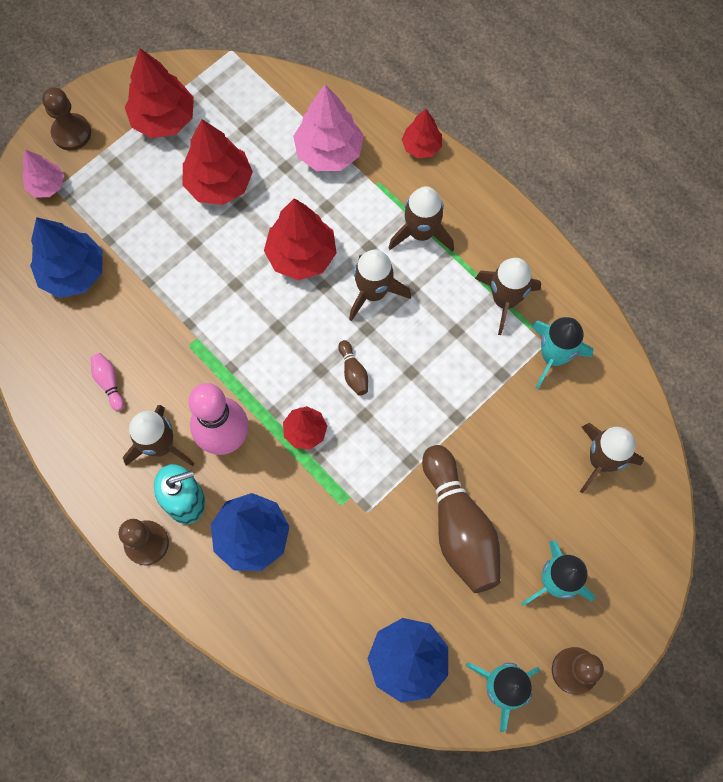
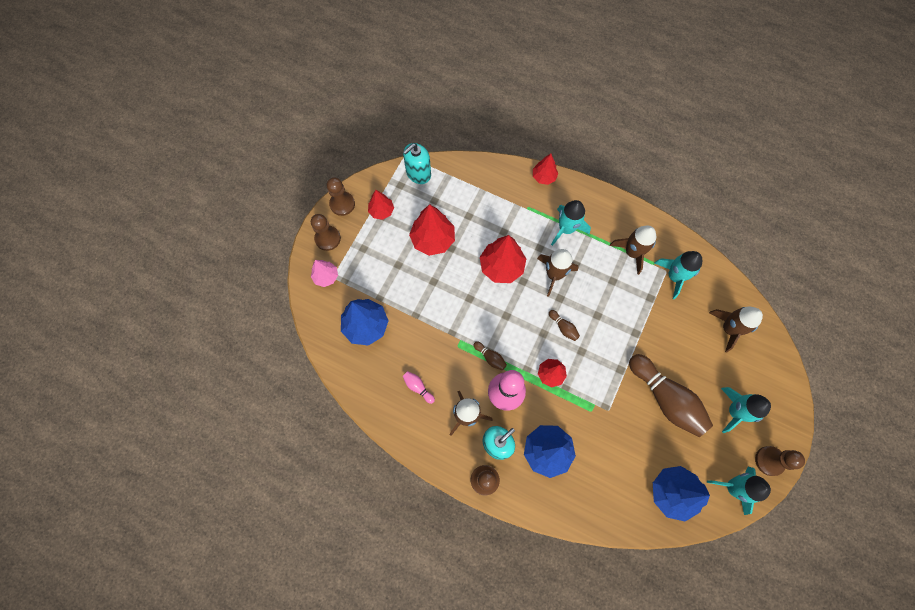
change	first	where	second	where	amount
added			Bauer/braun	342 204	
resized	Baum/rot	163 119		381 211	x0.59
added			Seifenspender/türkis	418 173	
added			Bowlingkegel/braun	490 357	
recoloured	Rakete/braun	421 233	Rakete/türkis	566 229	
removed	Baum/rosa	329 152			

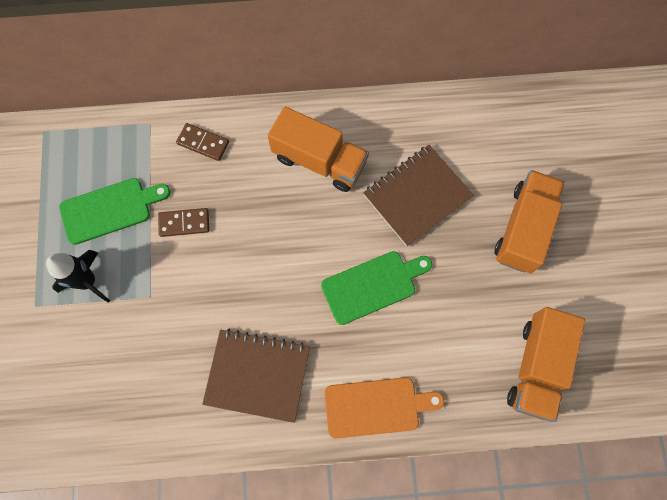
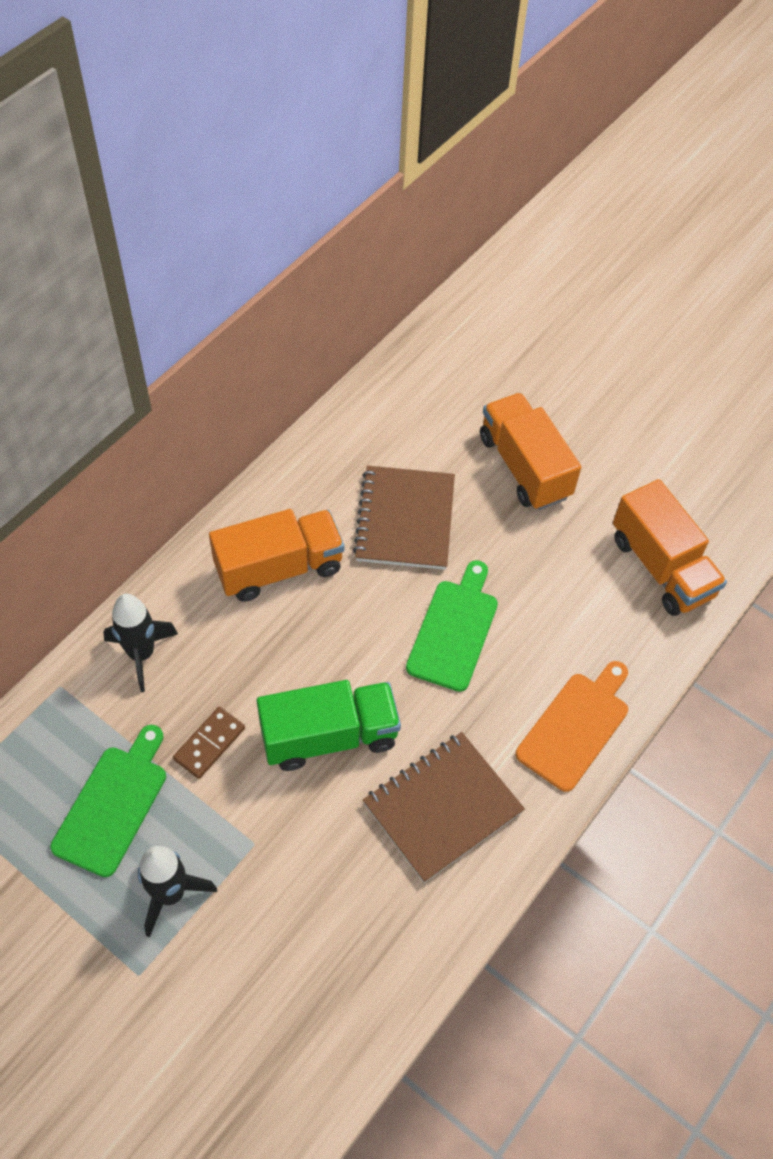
change	first	where	second	where	amount
replaced	Dominostein/braun	203 143	Rakete/schwarz	141 654	
added			Lastwagen/grün	329 736	

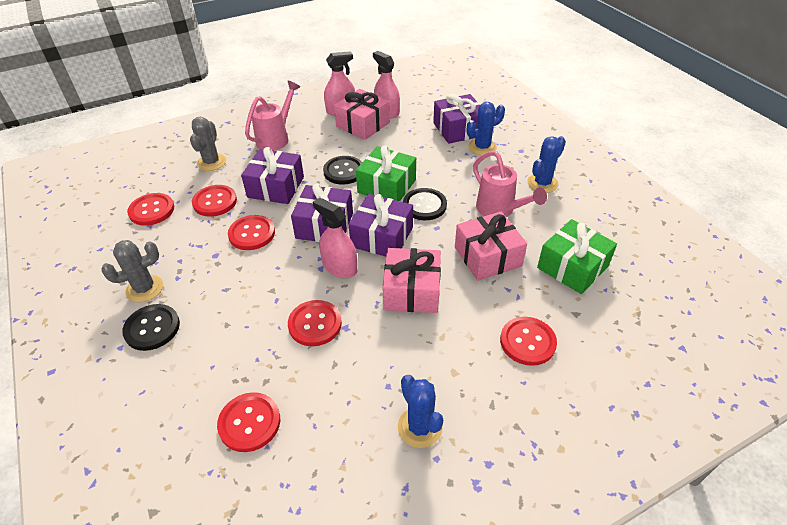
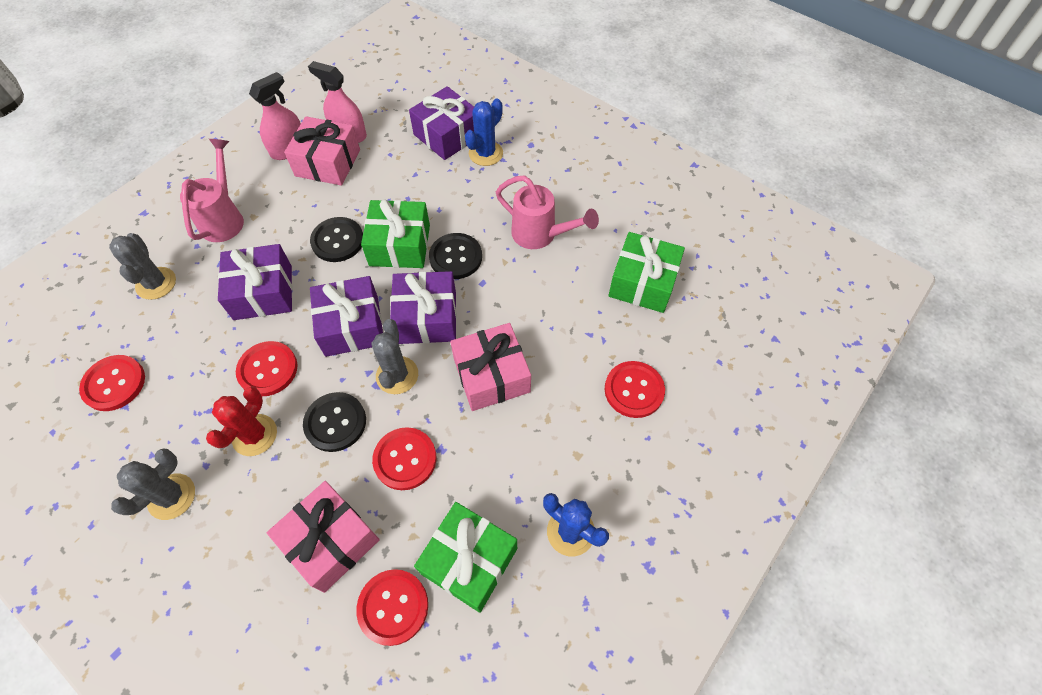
change	first	where	second	where	amount
added			Kaktus/rot	254 435	
moved	Geschenk/rosa	487 256		331 541	
moved	Knopf/schwarz	152 328		335 422	
replaced	Sprühflasche/rosa	339 267	Kaktus/grau	397 375	
added			Geschenk/grün	469 561	
removed	Knopf/rot	215 202			
removed	Kaktus/blau	542 183			

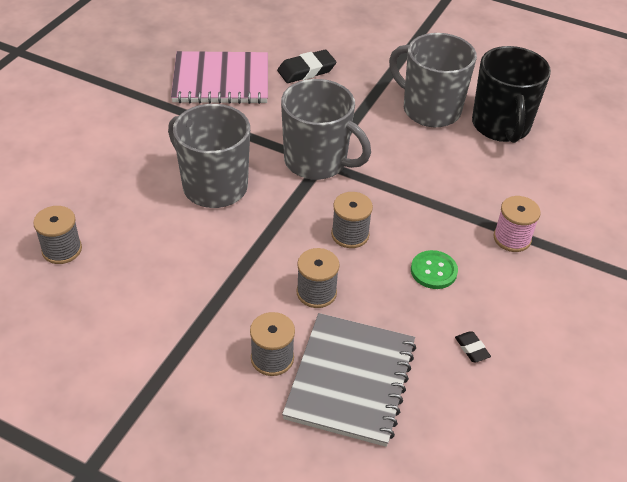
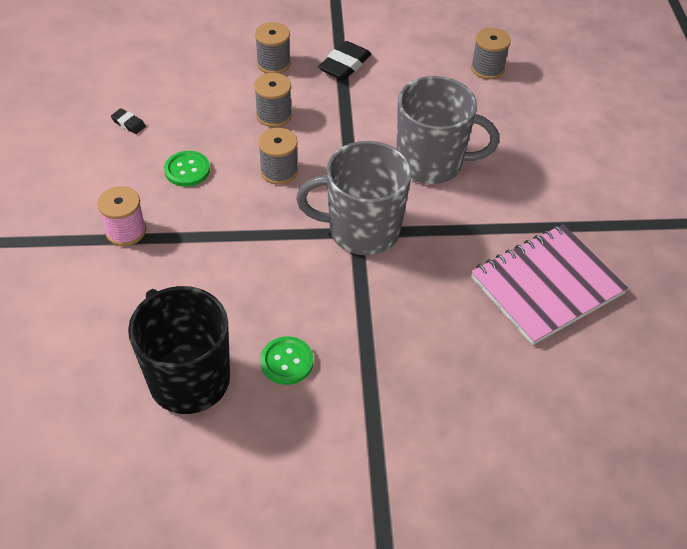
change	first	where	second	where	amount
replaced	Tasse/grau	430 110	Knopf/grün	287 361	
moved	Radiergummi/schwarz	306 70		344 65	
removed	Notizbuch/grau	350 380			

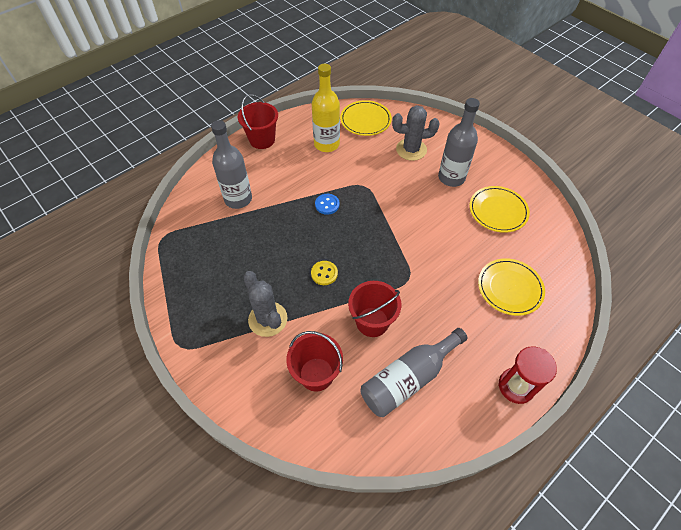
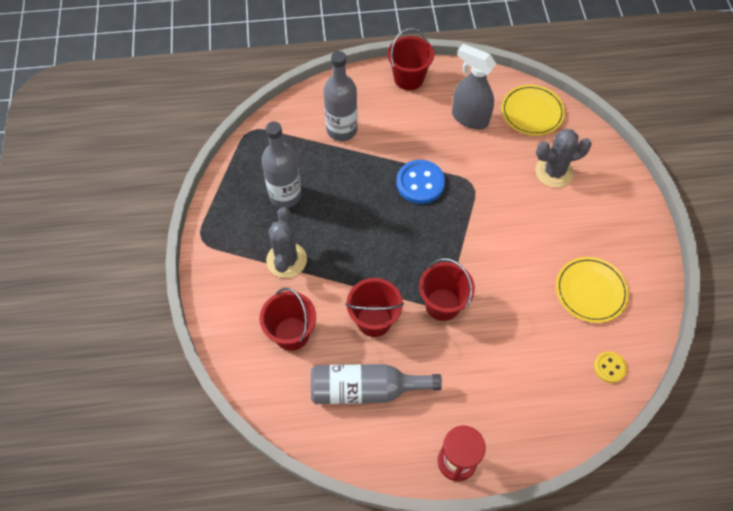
change	first	where	second	where	amount
moved	Flasche/grau	451 178		285 195	
resized	Knopf/blau	327 205		420 183	x1.72
added			Eimer/rot	442 304	
replaced	Flasche/gelb	326 144	Sprühflasche/grau	469 118	
turned	Kaktus/grau	411 150		554 172	45 degrees counterclockwise
moved	Knopf/gelb	324 273		609 367	
removed	Teller/gelb	510 288			

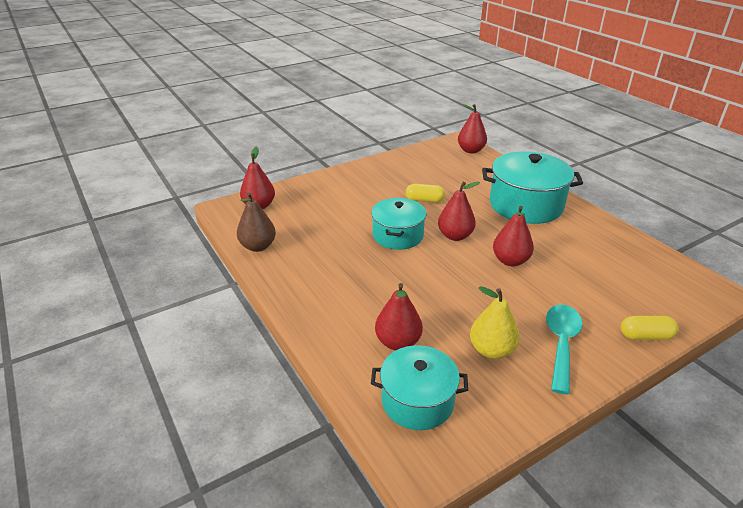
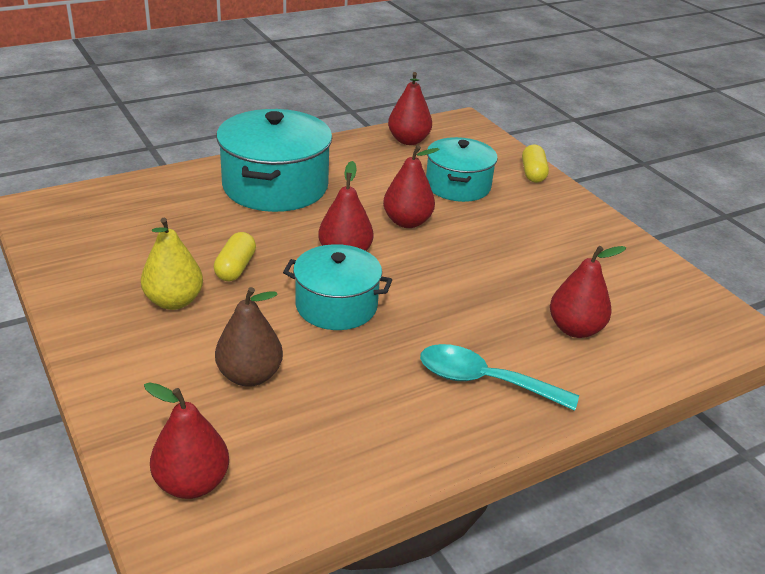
change	first	where	second	where	amount
moved	Birne/gelb	491 350		174 301	
moved	Birne/braun	258 246		249 376	
moved	Birne/rot	471 150		408 140	
moved	Löffel/türkis	561 343		484 381	
moved	Kochtopf/türkis	417 401		458 186	

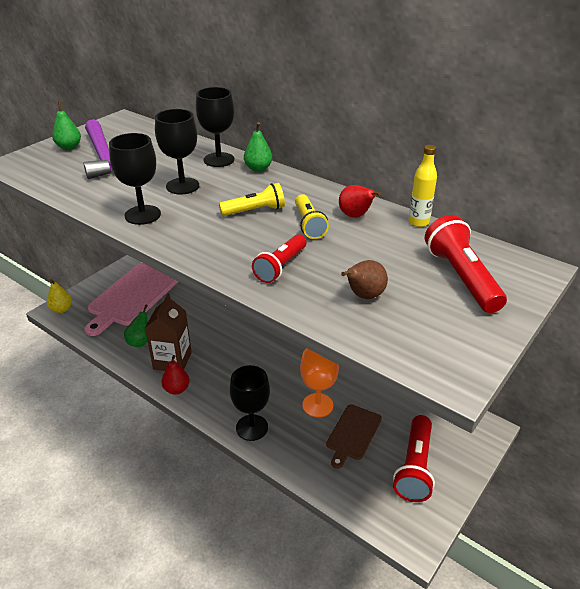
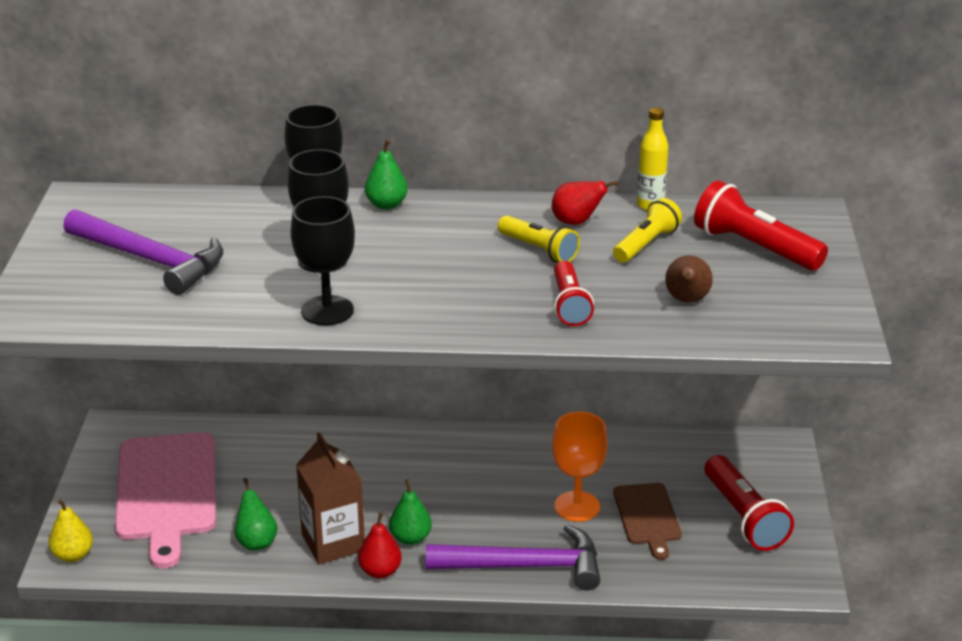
change	first	where	second	where	amount
moved	Birne/grün	69 147		410 538	
replaced	Kelch/schwarz	252 427	Hammer/lila	525 566	
moved	Taschenlampe/gelb	255 211		646 244	

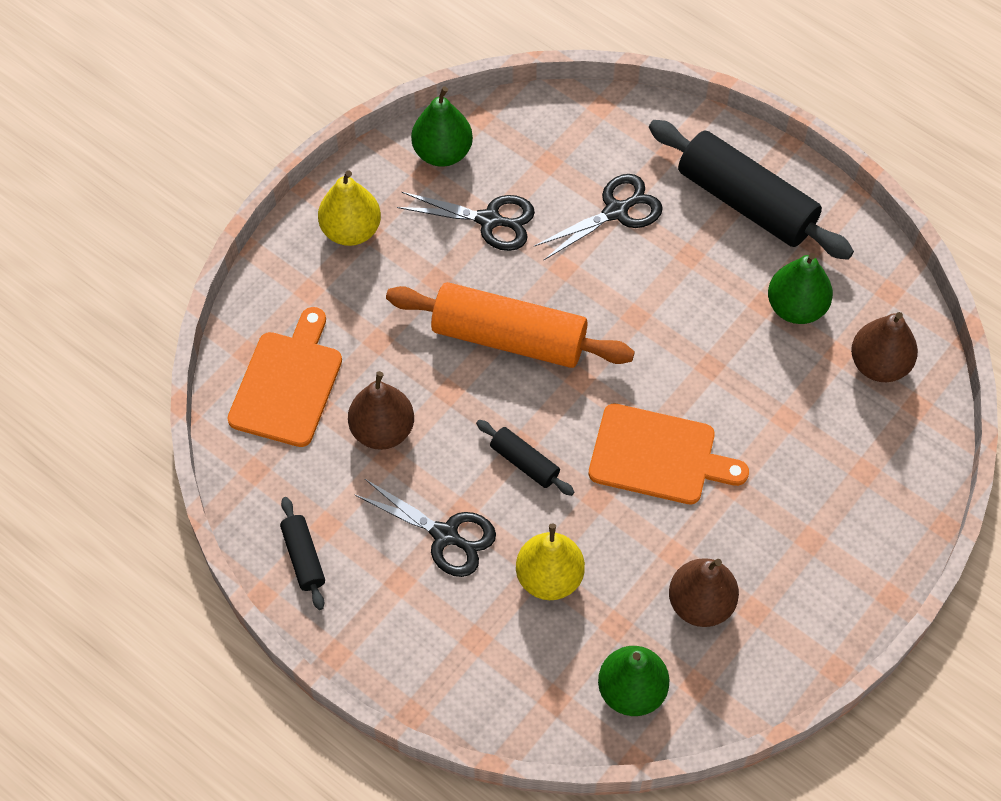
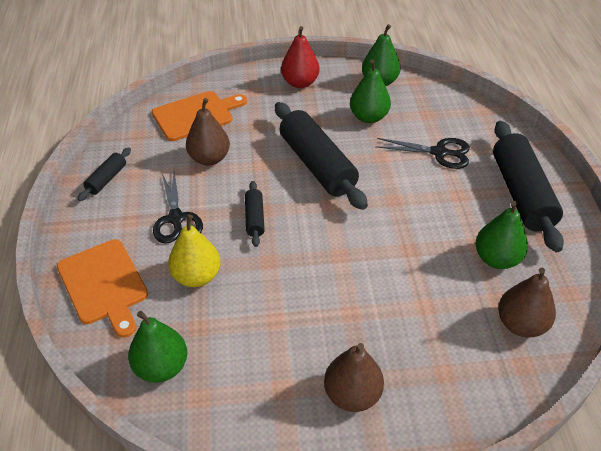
change	first	where	second	where	amount
moved	Schneidebrett/orange	658 456		104 285	
recoloured	Nudelholz/orange	509 337	Nudelholz/schwarz	317 165	
recoloured	Birne/gelb	351 230	Birne/rot	300 83	
moved	Birne/braun	700 604		352 394	
replaced	Schere/schwarz	489 220	Birne/grün	368 117	

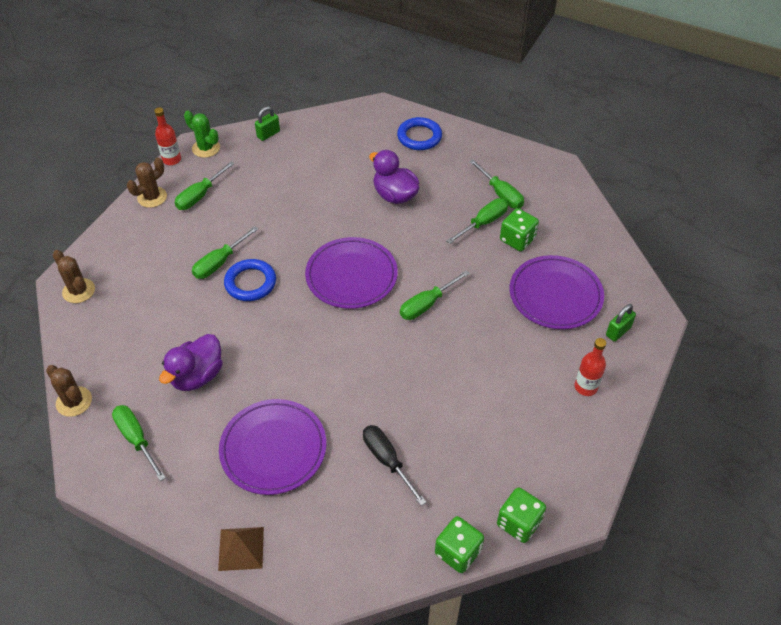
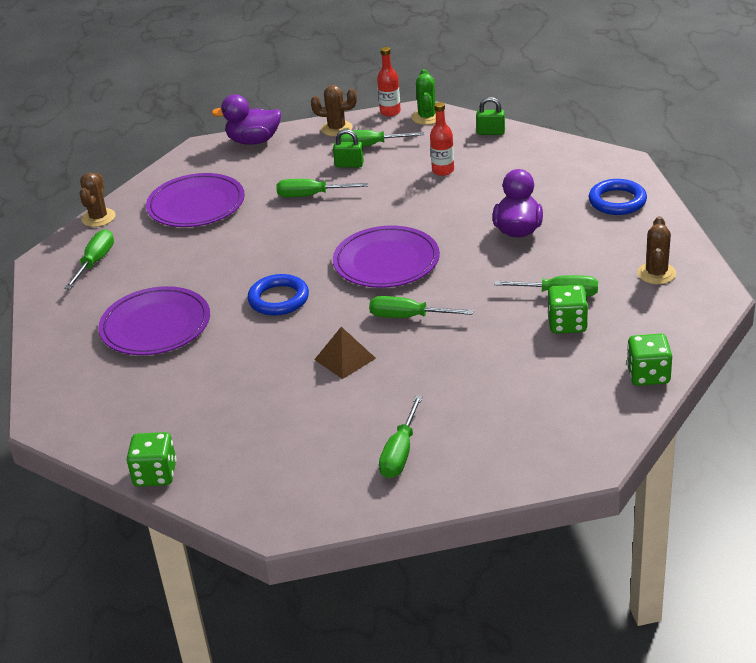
change	first	where	second	where	amount
moved	Teller/lila	555 295		196 205	
moved	Ente/lila	197 376		253 141	
moved	Ring/blau	250 283		278 299	
moved	Pyramide/braun	241 548		344 359	
moved	Vorhängeschloss/grün	618 331		349 165	
moved	Schraubenzieher/grün	501 194		400 453	
moved	Flasche/rot	585 387		443 170	
moved	Spielwürfel/grün	519 523		648 375	
moved	Kaktus/braun	78 291		656 273	
removed	Schraubenzieher/schwarz	387 460			

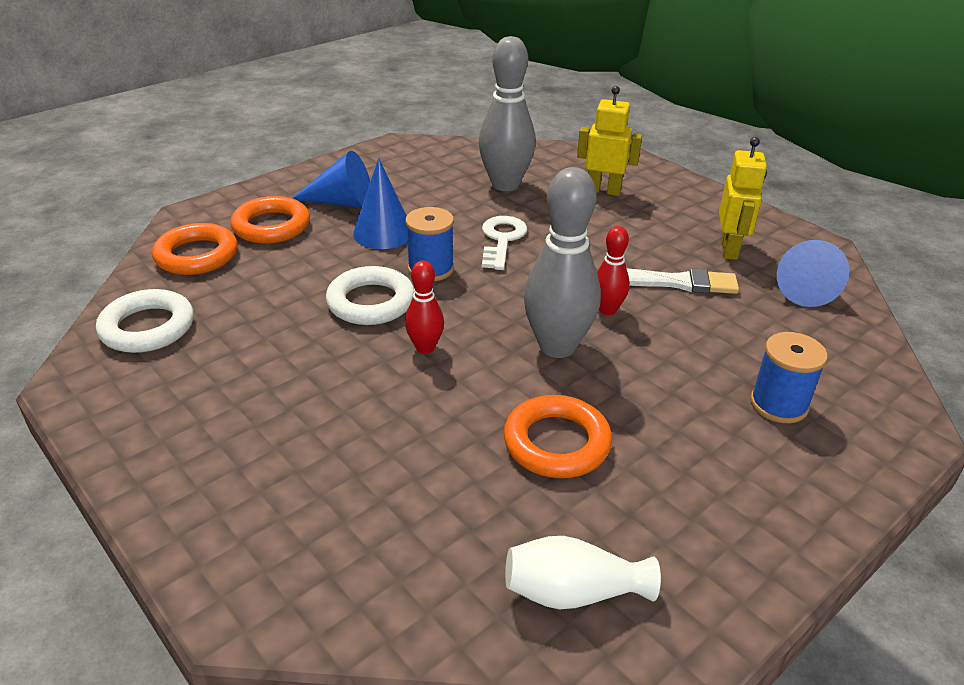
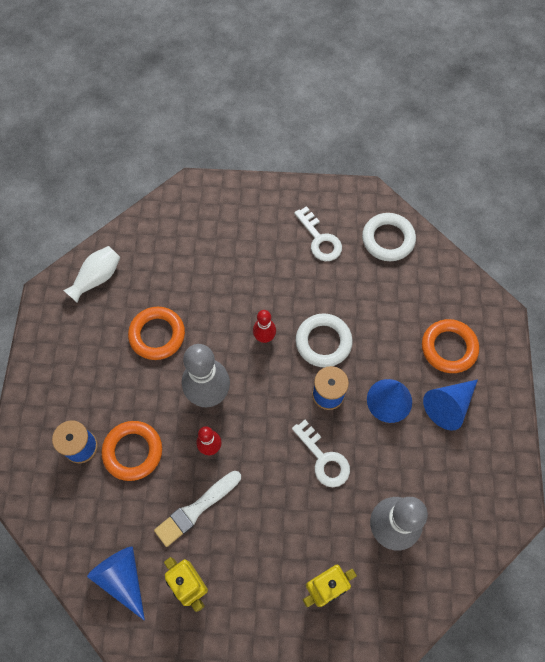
change	first	where	second	where	amount
moved	Ring/orange	197 255		133 451	
added			Schlüssel/weiß	320 239	

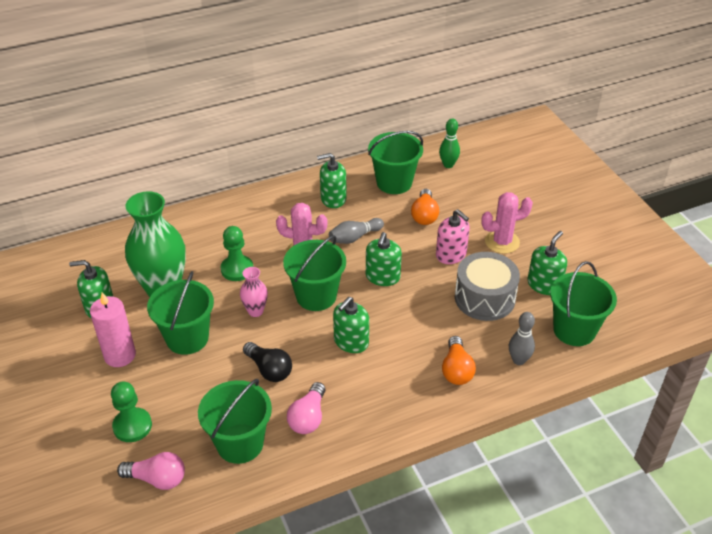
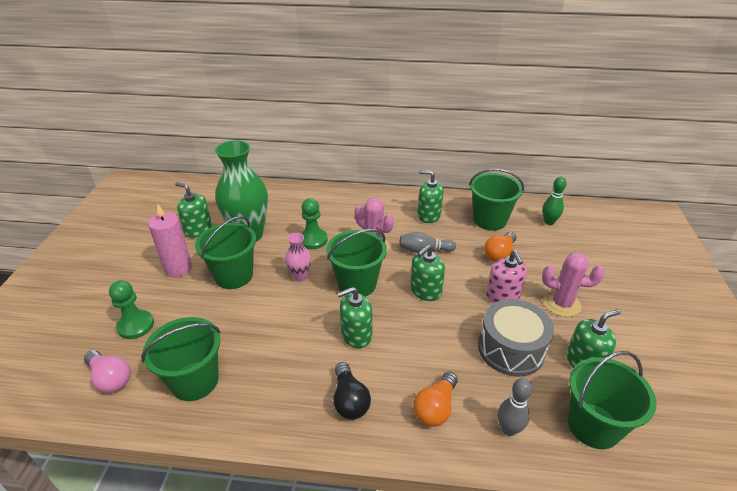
change	first	where	second	where	amount
moved	Glühbirne/schwarz	269 369		349 400	
removed	Glühbirne/rosa	308 417			

